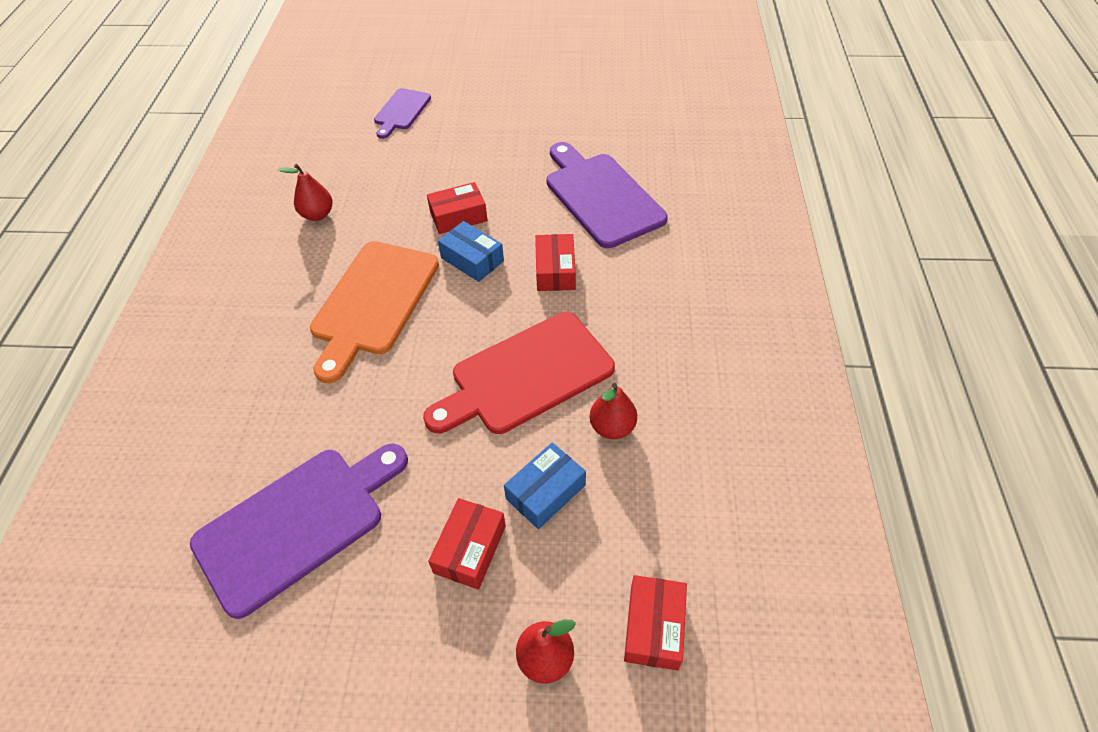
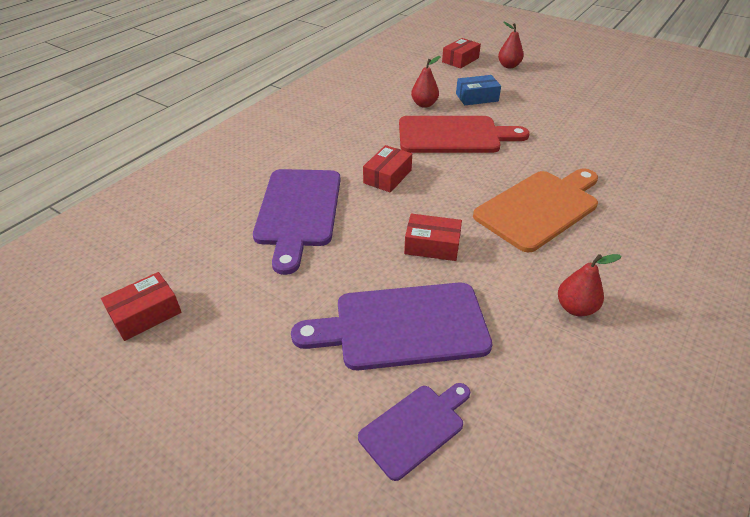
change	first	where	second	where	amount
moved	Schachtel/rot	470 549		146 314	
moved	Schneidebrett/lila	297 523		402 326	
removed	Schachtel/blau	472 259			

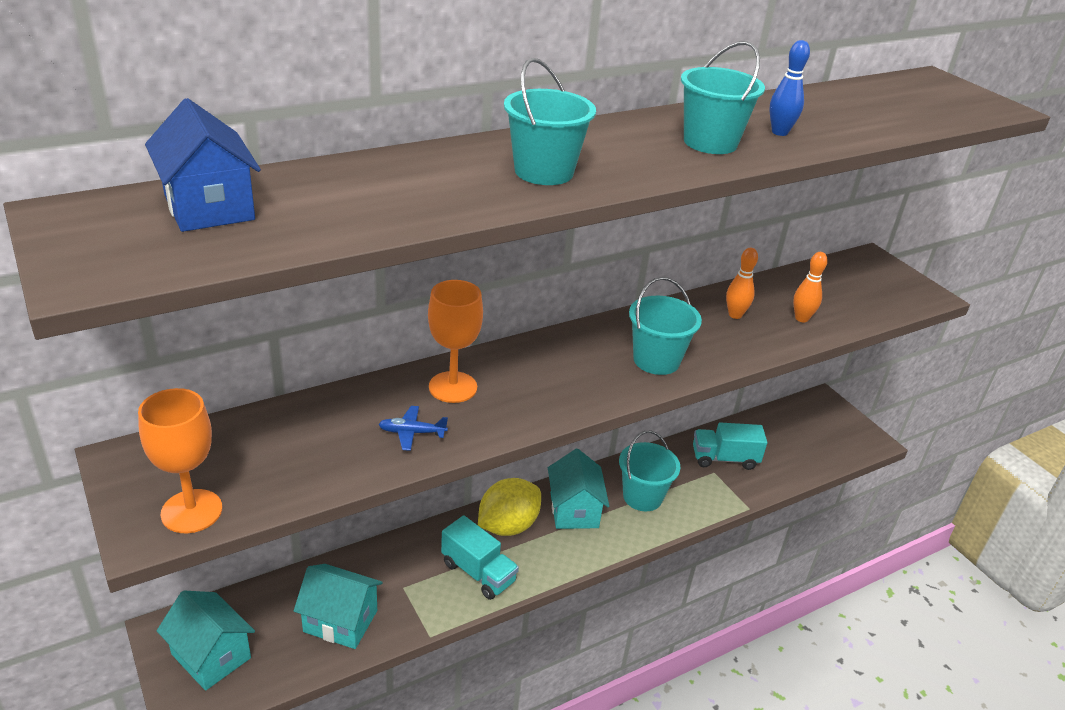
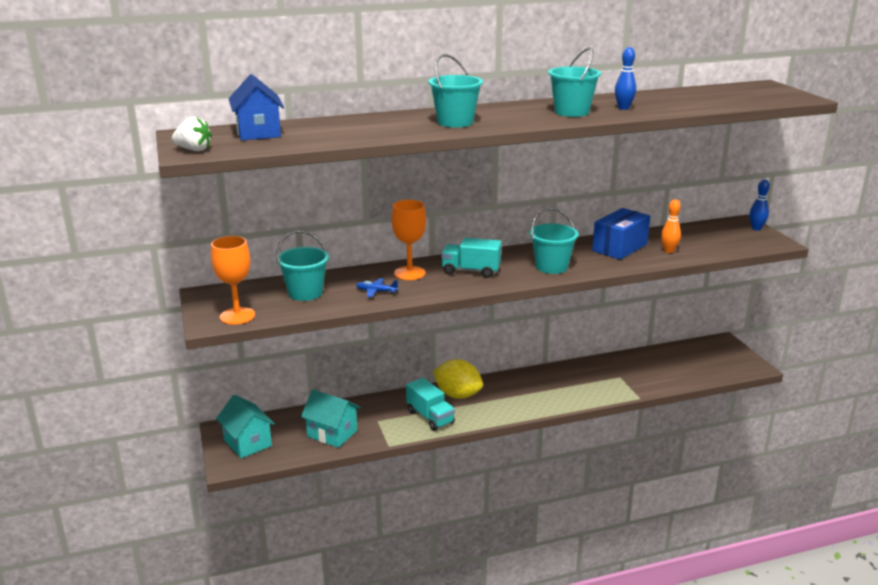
change	first	where	second	where	amount
added			Erdbeere/weiß	194 150	
moved	Eimer/türkis	642 496		305 293	
turned	Zitrone/gelb	508 526		458 395	60 degrees clockwise
moved	Lastwagen/türkis	724 458		471 271	
replaced	Bowlingkegel/orange	735 315	Schachtel/blau	619 247	
added			Bowlingkegel/blau	756 228	
removed	Haus/türkis	574 510			

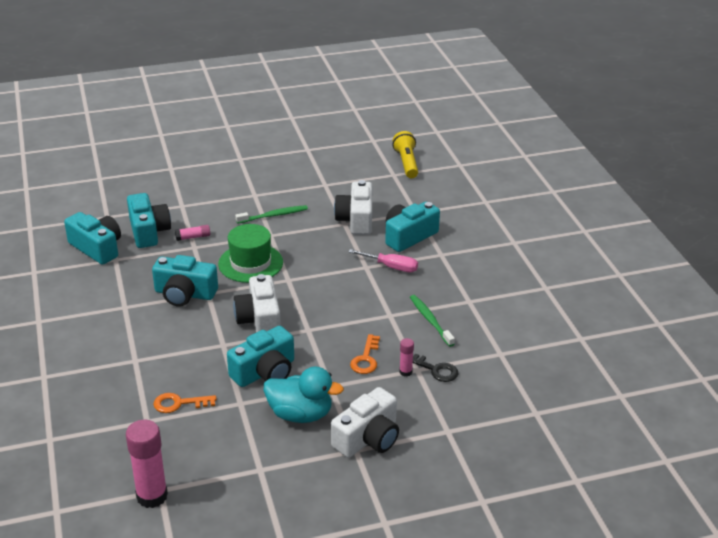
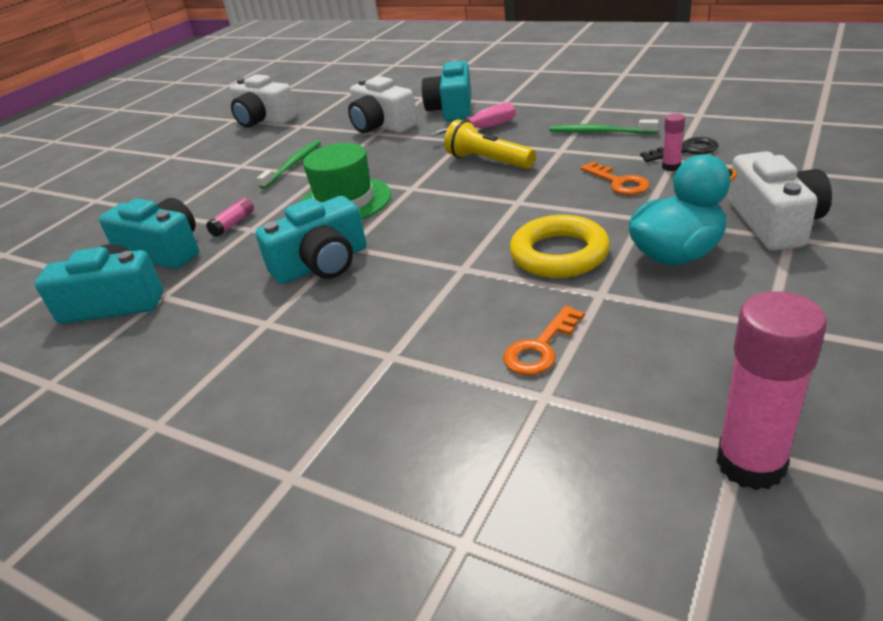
change	first	where	second	where	amount
moved	Kamera/weiß	260 319		264 120	
moved	Taschenlampe/gelb	406 163		488 161	
replaced	Kamera/türkis	265 372	Ring/gelb	559 254	

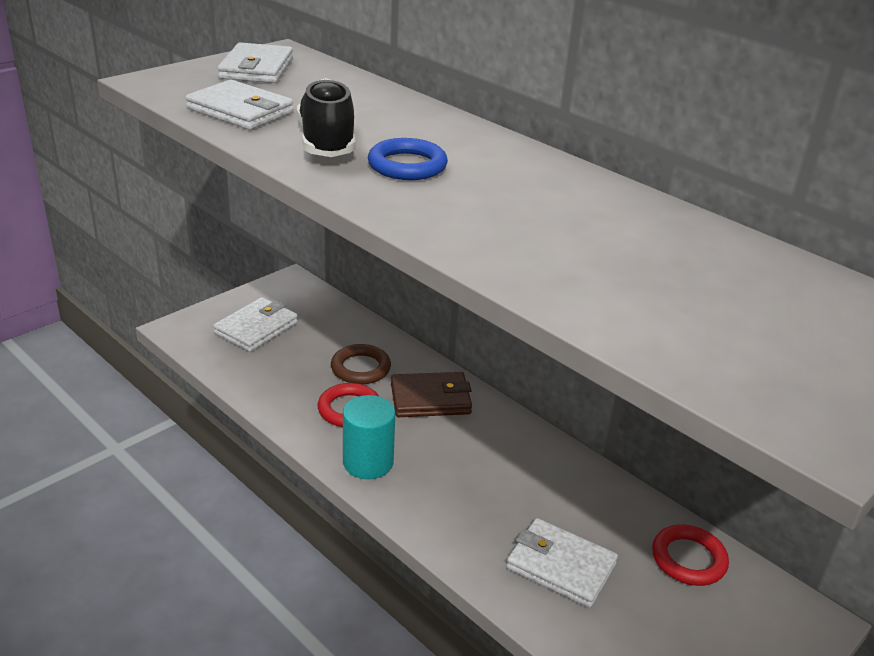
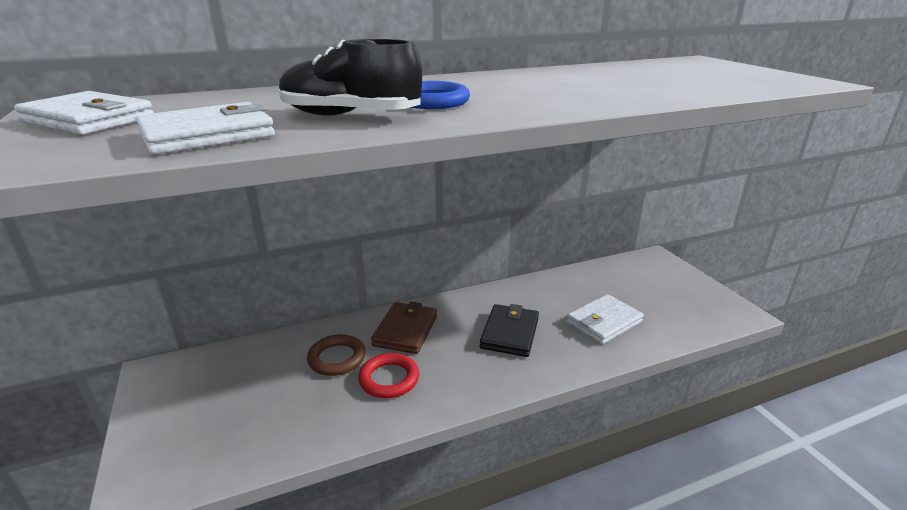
change	first	where	second	where	amount
added			Geldbörse/schwarz	509 333	
removed	Geldbörse/weiß	256 328			
removed	Vollzylinder/türkis	368 462			
removed	Ring/rot	688 559			

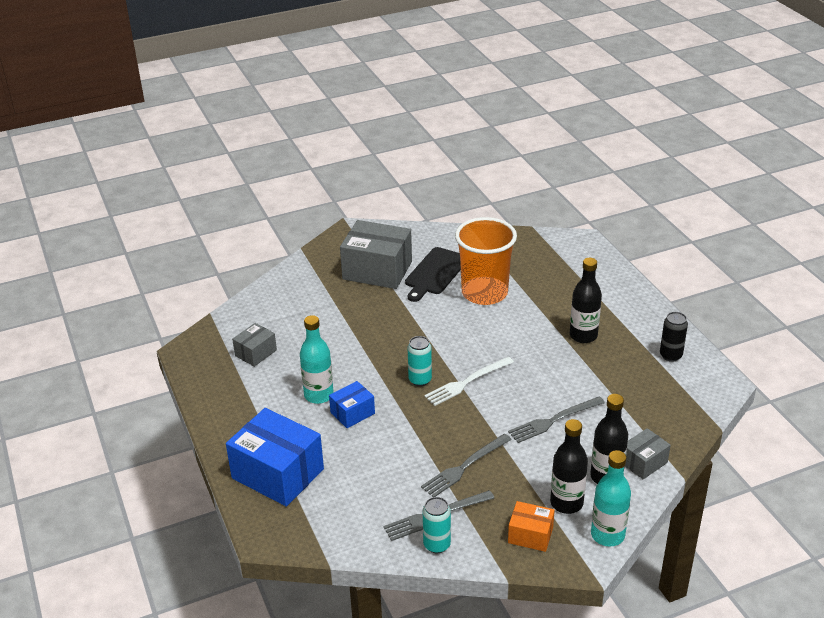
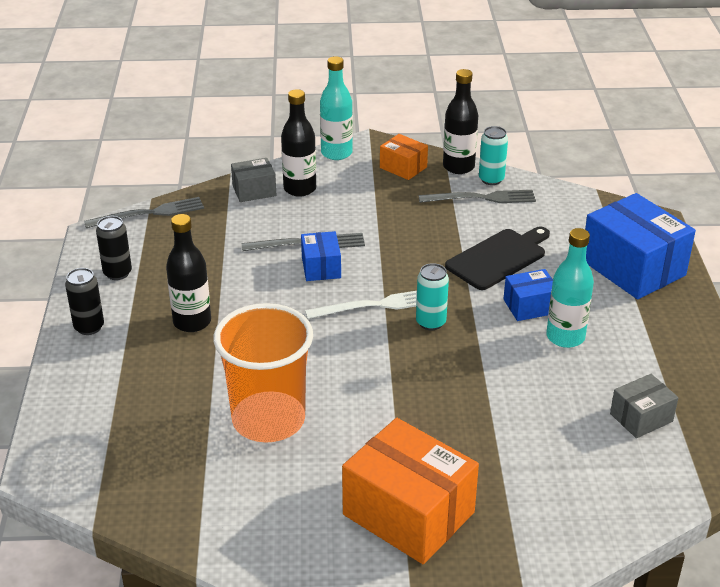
change	first	where	second	where	amount
added			Dose/schwarz	89 327	
moved	Gabel/grau	464 467		149 213	
added			Schachtel/blau	321 267	
recoloured	Schachtel/grau	377 270	Schachtel/orange	408 513	
moved	Flasche/schwarz	566 503		458 167	
moved	Schneidebrett/schwarz	435 273		498 258	

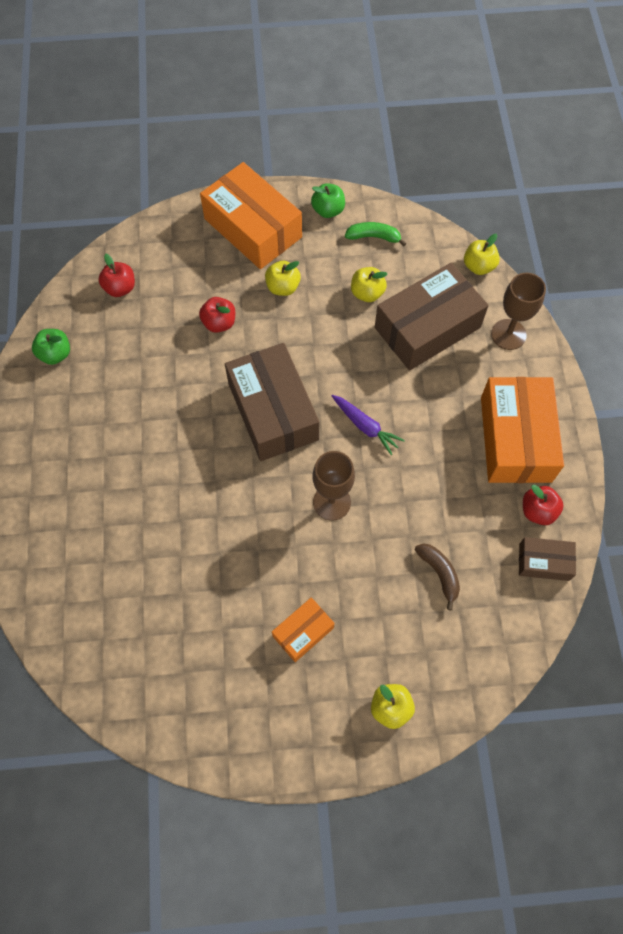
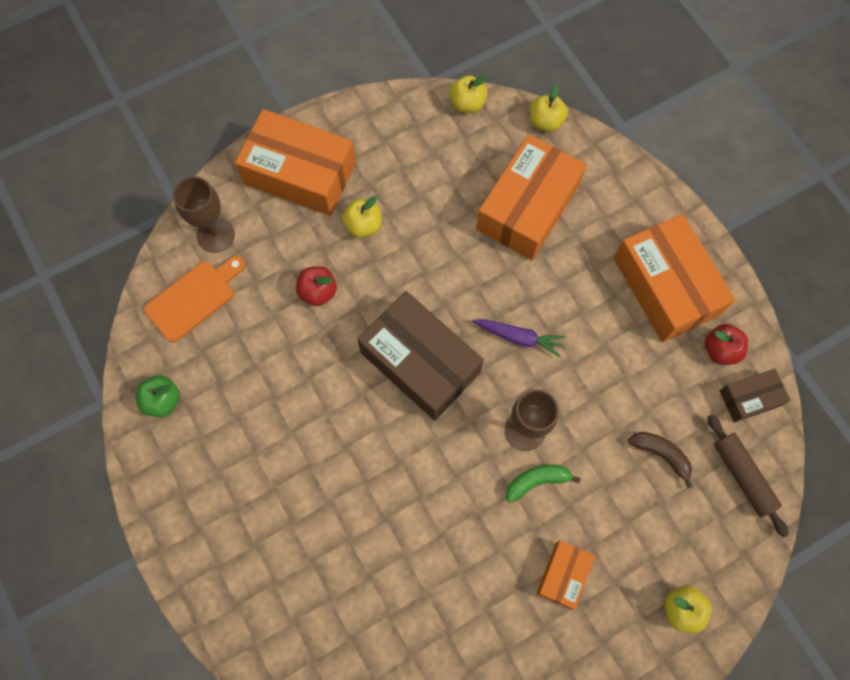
change	first	where	second	where	amount
replaced	Apfel/rot	120 288	Schneidebrett/orange	194 298	
moved	Kelch/braun	508 334		215 235	
moved	Apfel/gelb	367 293		467 104	
recoloured	Schachtel/braun	427 327	Schachtel/orange	527 207	
moved	Banane/grün	374 237		537 481	
added			Nudelholz/braun	743 476	
removed	Apfel/grün	328 210			

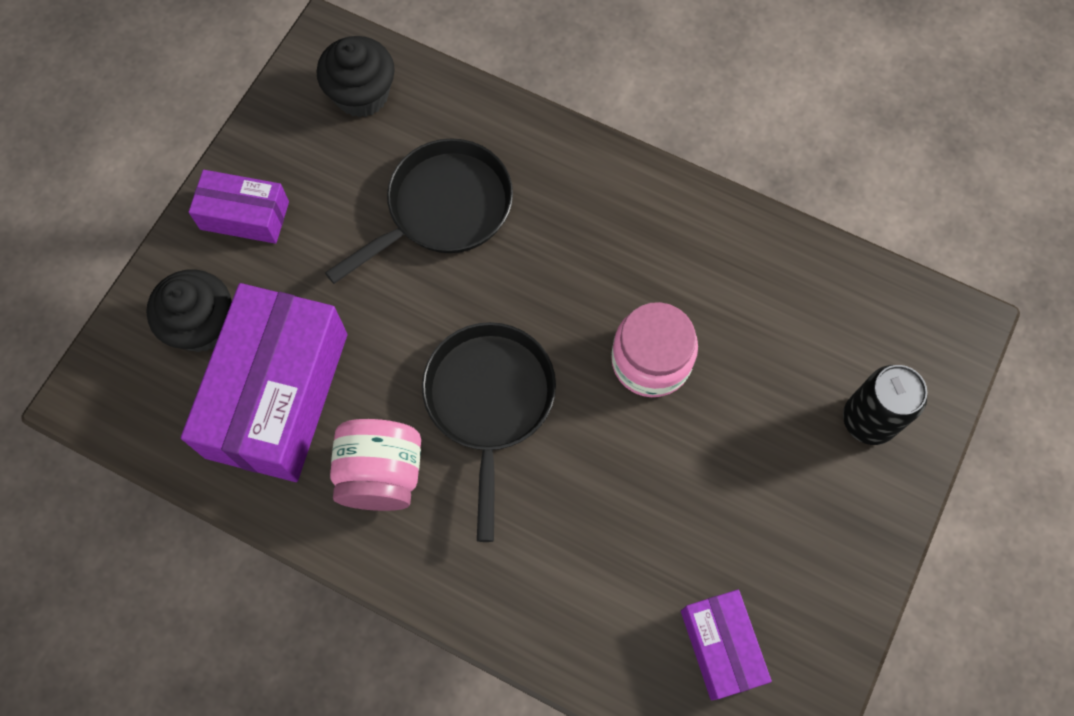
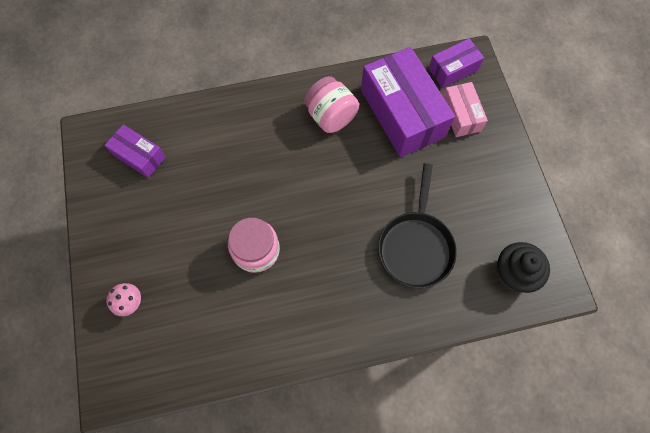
change	first	where	second	where	amount
replaced	Dose/schwarz	868 420	Pilz/rosa	131 302	
moved	Schachtel/lila	244 215		453 69	
replaced	Muffin/schwarz	202 325	Schachtel/rosa	461 115	
removed	Pfanne/schwarz	489 401			

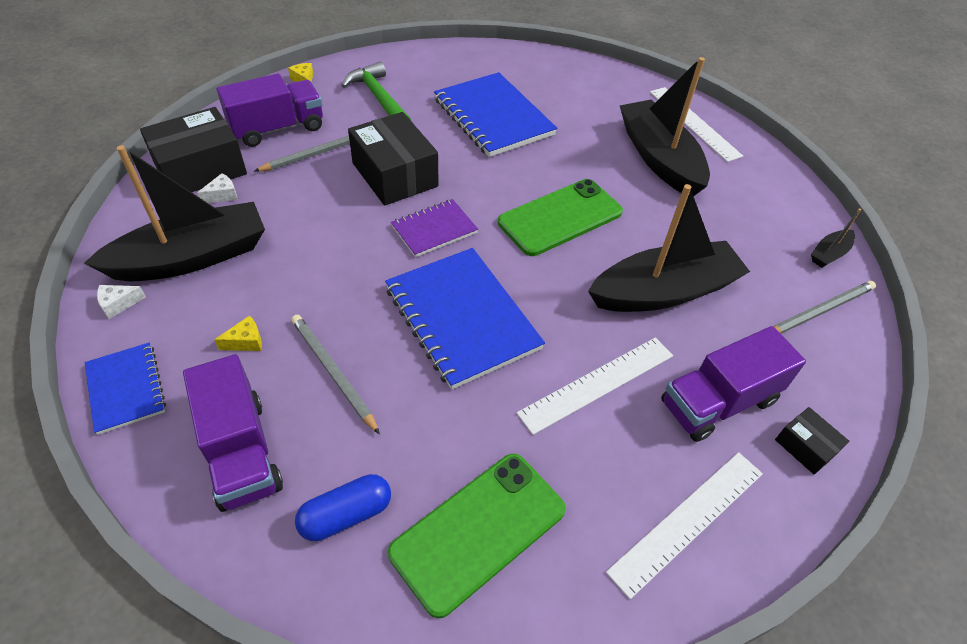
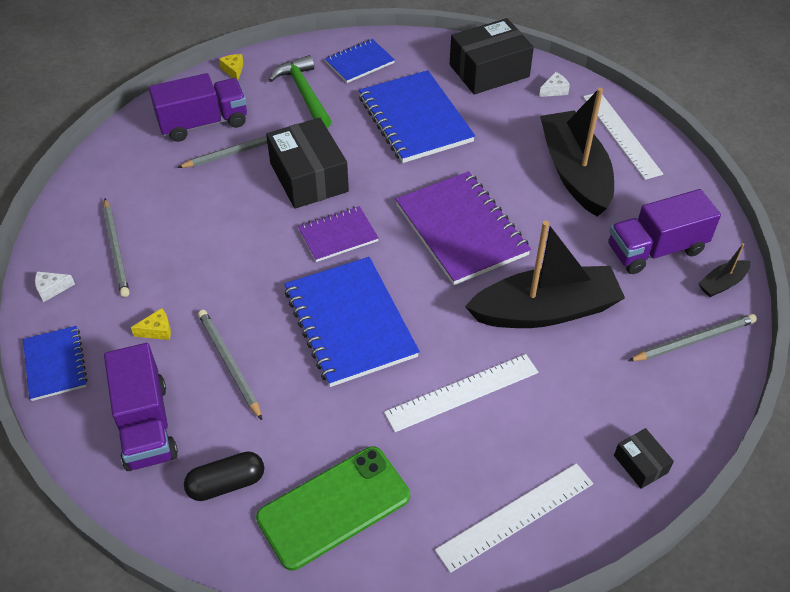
change	first	where	second	where	amount
replaced	Boot/schwarz	192 257	Bleistift/grau	116 249	
recoloured	Kapsel/blau	346 515	Kapsel/schwarz	226 484	
added			Notizbuch/blau	359 63	
replaced	Handy/grün	560 217	Notizbuch/lila	461 230	
moved	Schachtel/schwarz	200 169		489 71	
moved	Käse/weiß	222 195		554 90	
moved	Lastwagen/lila	718 402		656 249	

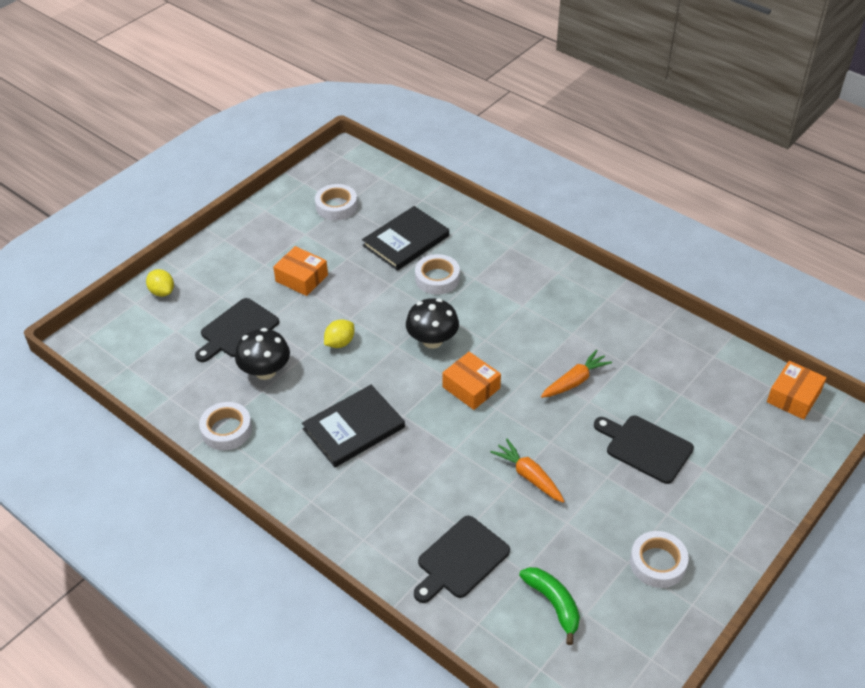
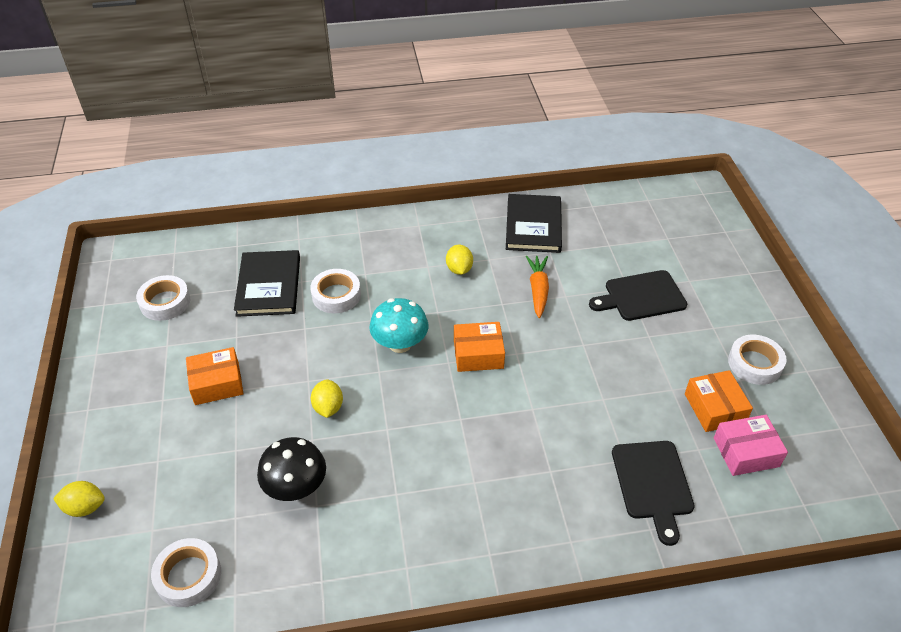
change	first	where	second	where	amount
moved	Klebeband/weiß	226 430		188 576	
recoloured	Pilz/schwarz	432 340	Pilz/türkis	400 344	
added			Zitrone/gelb	459 269	
moved	Buch/schwarz	354 428		533 226	
moved	Schachtel/orange	793 397		714 408	
replaced	Banane/grün	553 604	Schachtel/rosa	746 452	
removed	Schneidebrett/schwarz	237 330			
removed	Karotte/orange	529 476			

